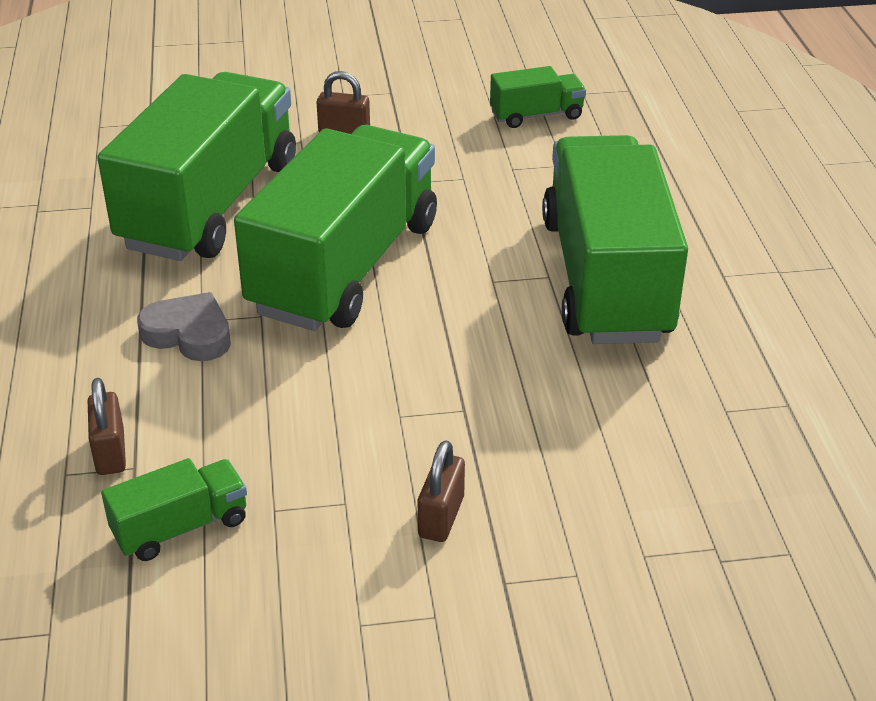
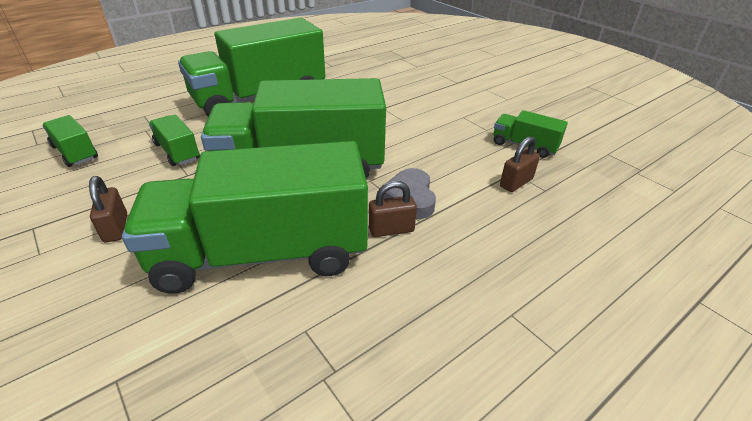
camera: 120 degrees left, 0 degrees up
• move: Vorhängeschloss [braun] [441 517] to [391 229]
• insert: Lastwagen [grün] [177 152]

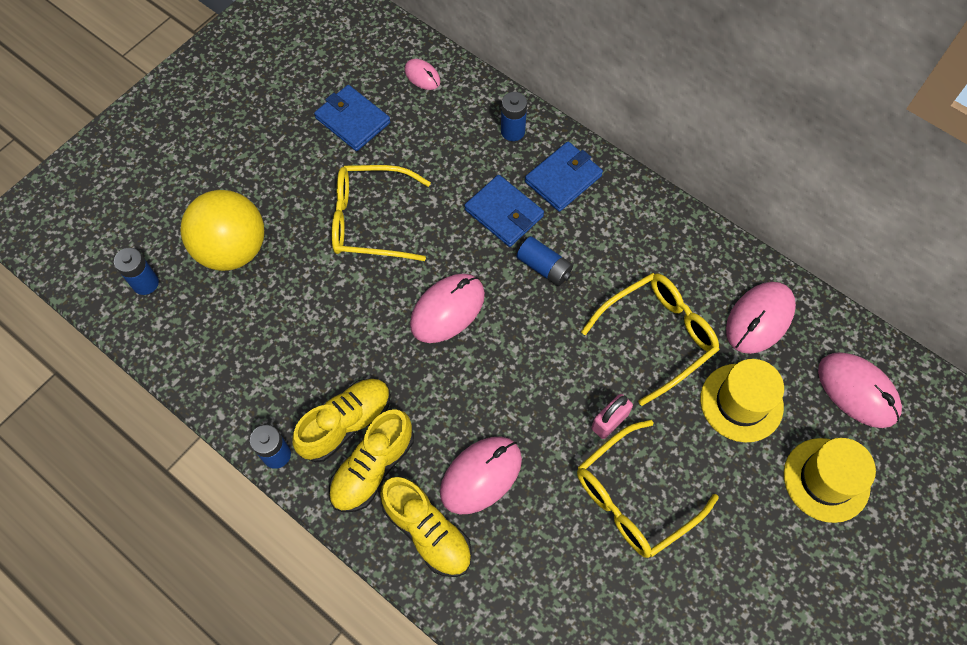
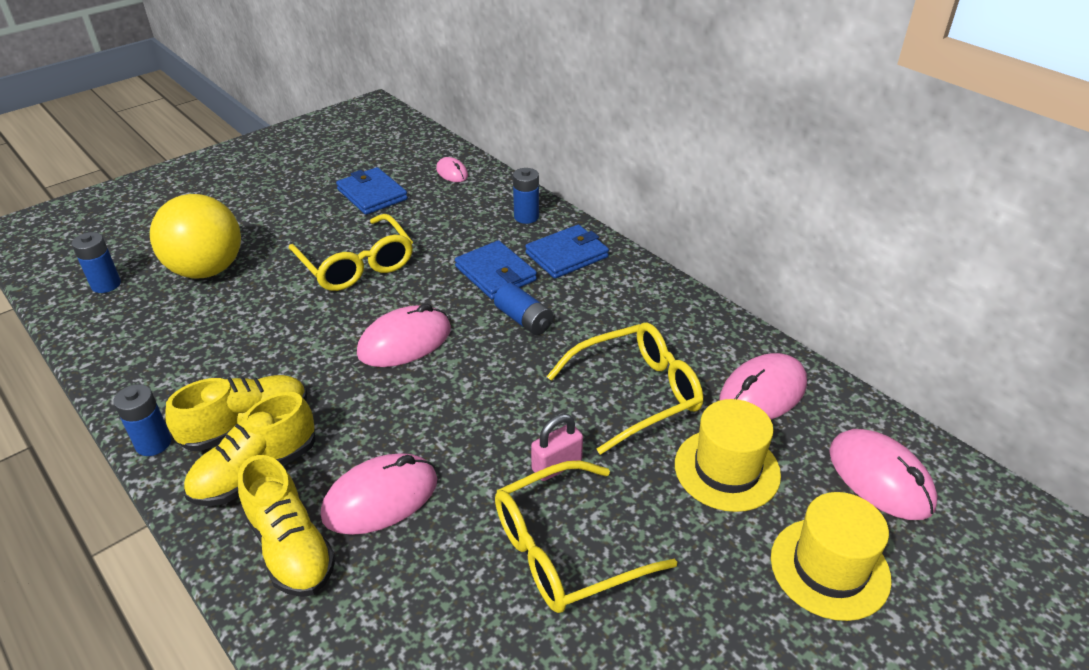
camera: 10 degrees right, 25 degrees down
• rotate: Brille [gelb] [371 220] = [356 264] 135 degrees counterclockwise

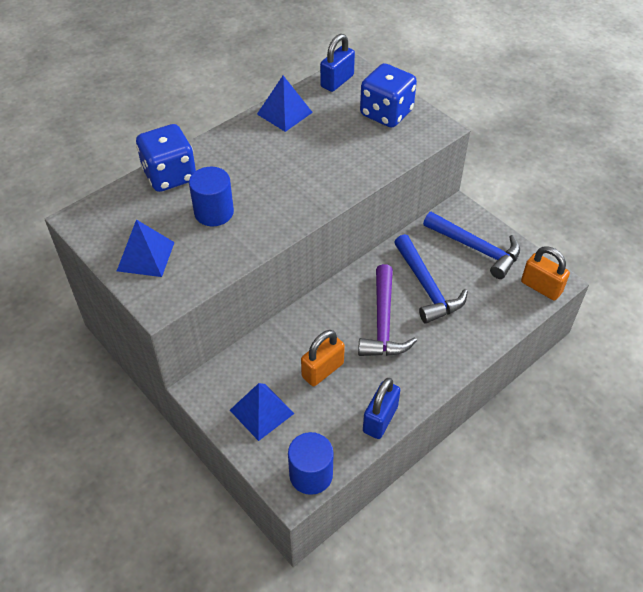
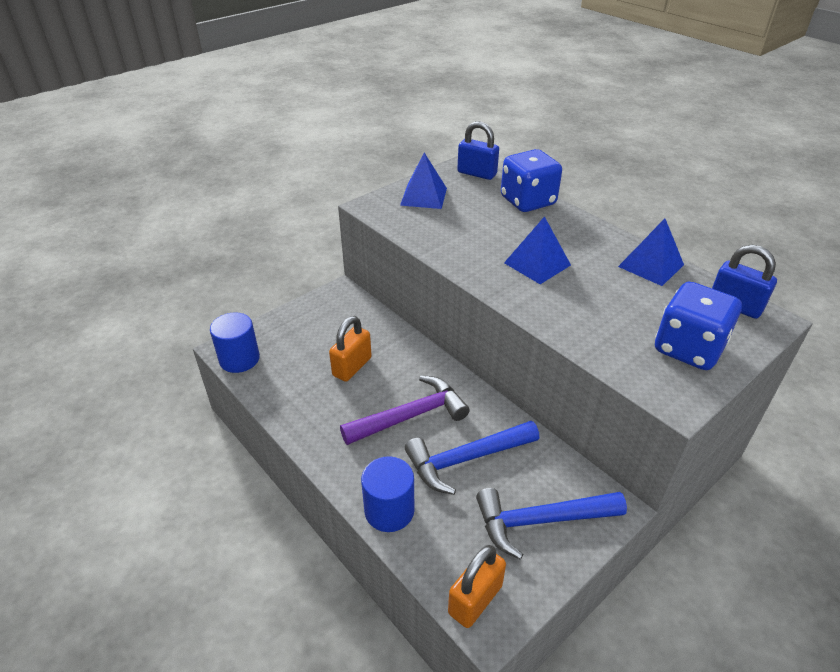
camera: 90 degrees right, 10 degrees down
• move: Vollzylinder [blau] [214 212] to [389 510]
• move: Pyramide [blau] [262 411] to [537 264]
• rotate: Vorhängeschloss [orange] [322 370] = [352 367] 75 degrees clockwise
• rotate: Hammer [lila] [383 323] = [411 416] 150 degrees clockwise
• move: Vorhängeschloss [blau] [380 419] to [477 173]
• rotate: Hammer [blau] [476 248] = [540 521] 45 degrees clockwise

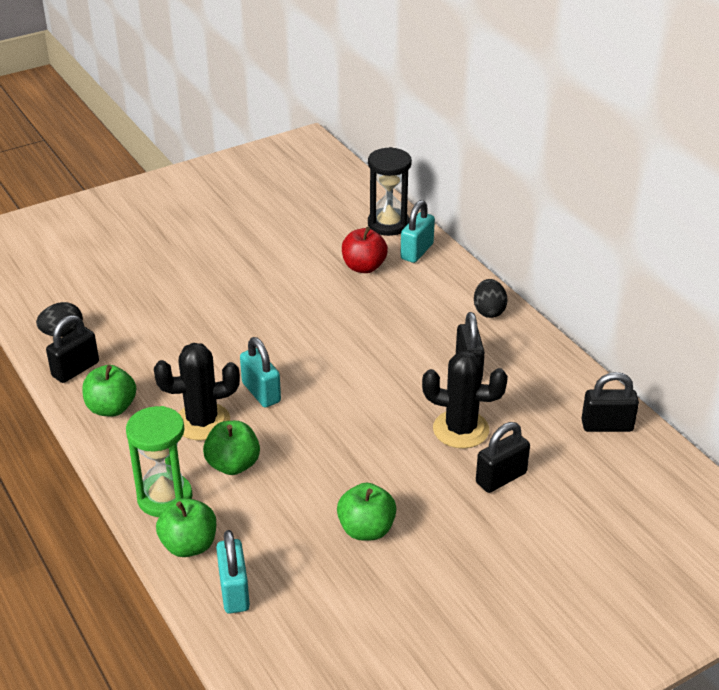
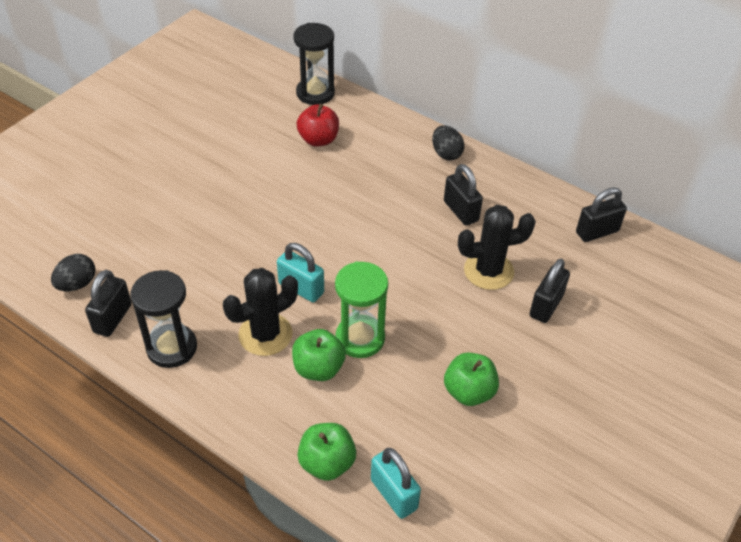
camera: 25 degrees left, 10 degrees up
• replace: Apfel [grün] [111 408] to Sanduhr [schwarz] [172 348]
• move: Sanduhr [grün] [165 498] to [360 338]
• delete: Vorhängeschloss [türkis] [417 251]

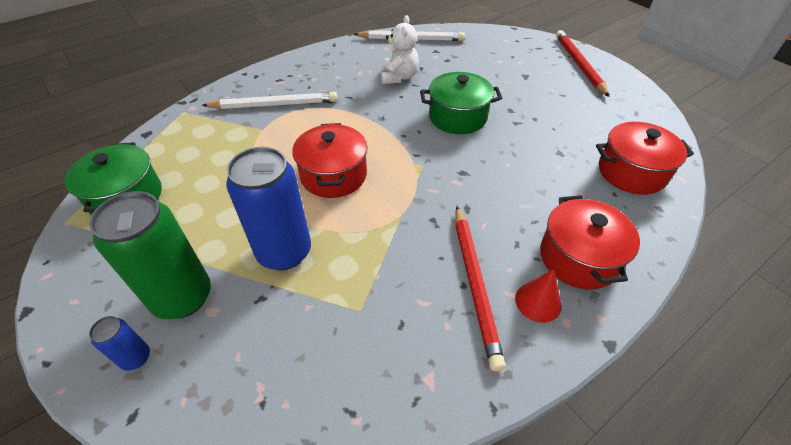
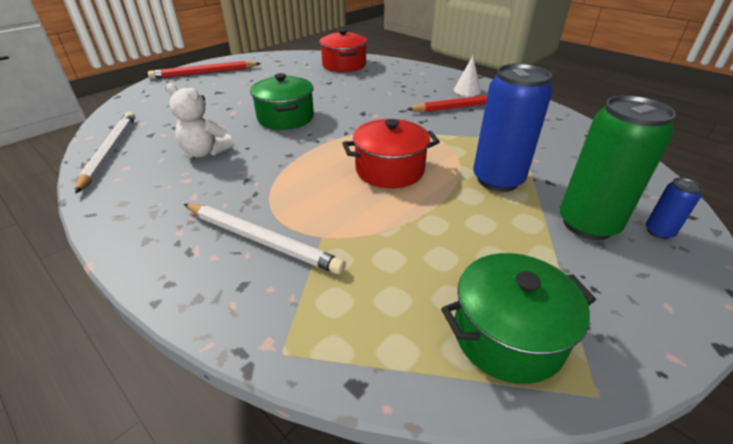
camera: 100 degrees left, 10 degrees down
• rotate: Bleistift [weiß] [274 104] = [261 240] 135 degrees clockwise
• rotate: Teddybär [weiß] [399 77] = [205 152] 150 degrees counterclockwise
• recolor: Kegel [rot] [538 302] to Kegel [weiß] [467 90]
• delete: Kochtopf [rot] [578 257]

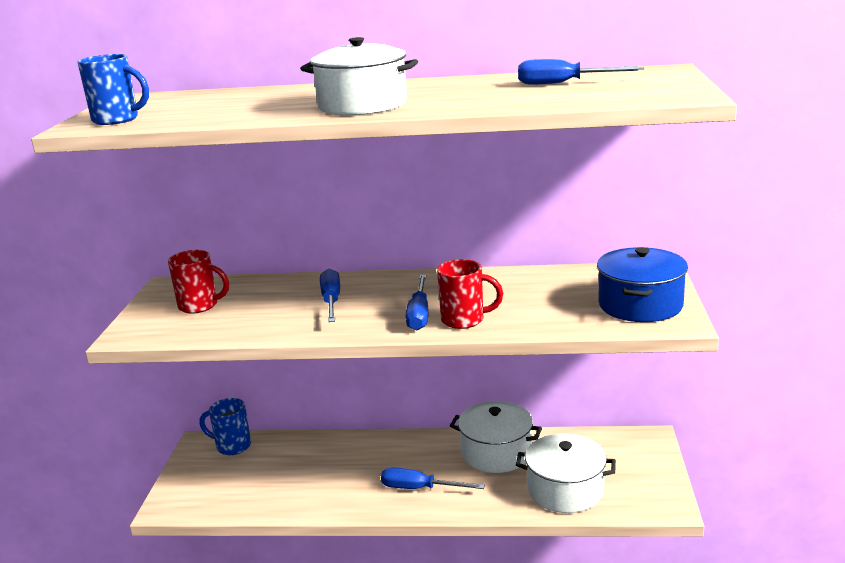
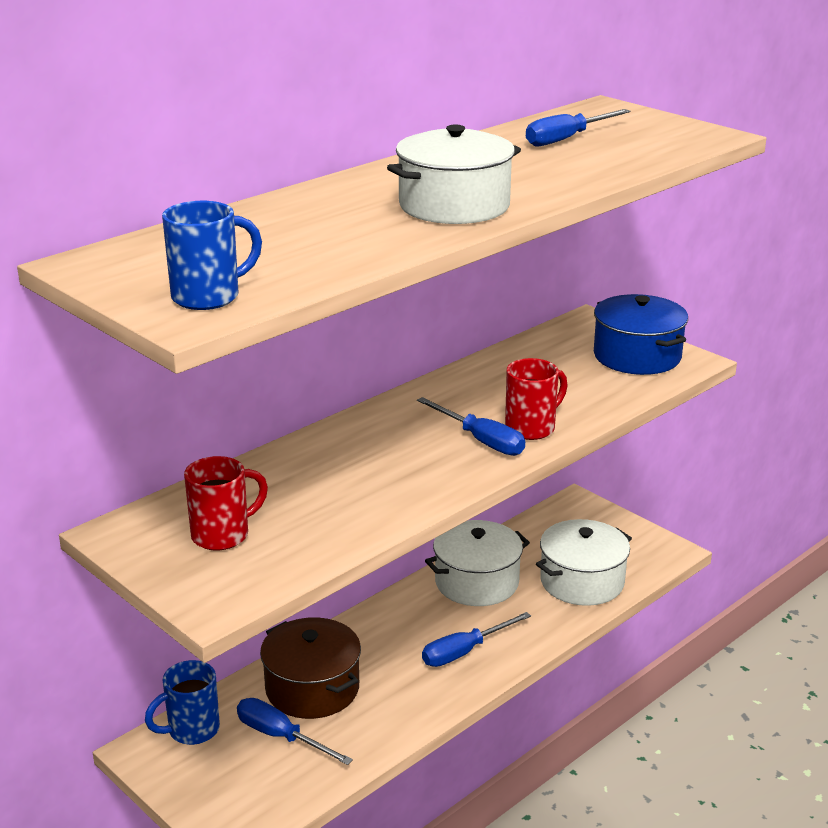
camera: 50 degrees left, 5 degrees up
• move: Schraubenzieher [blau] [331 301] to [281 736]
• insert: Kochtopf [braun] [312 688]

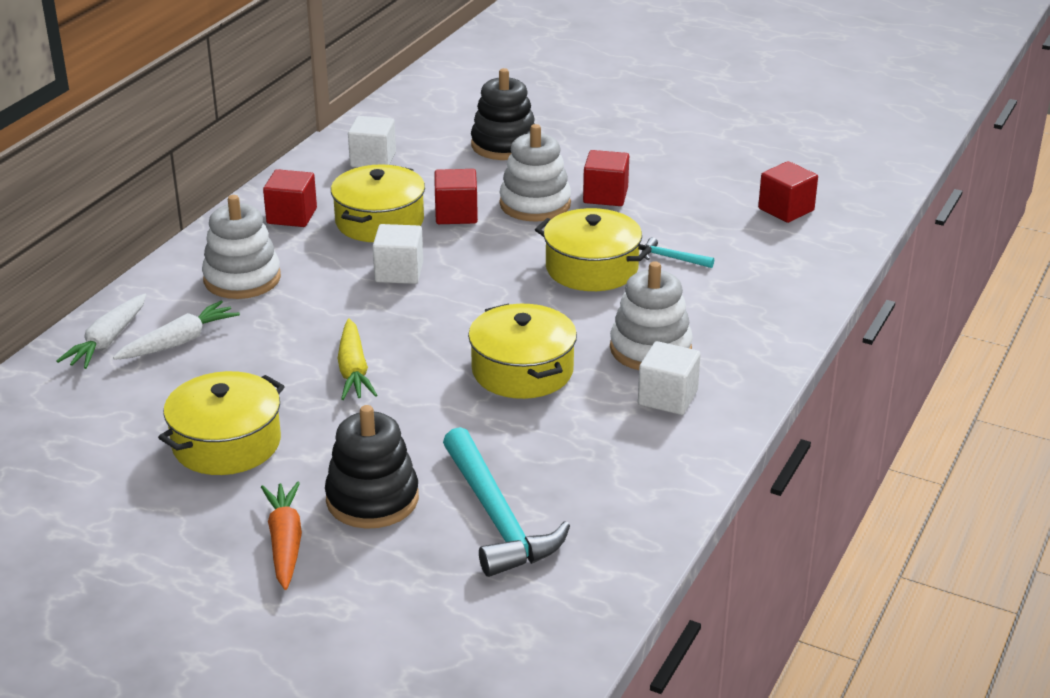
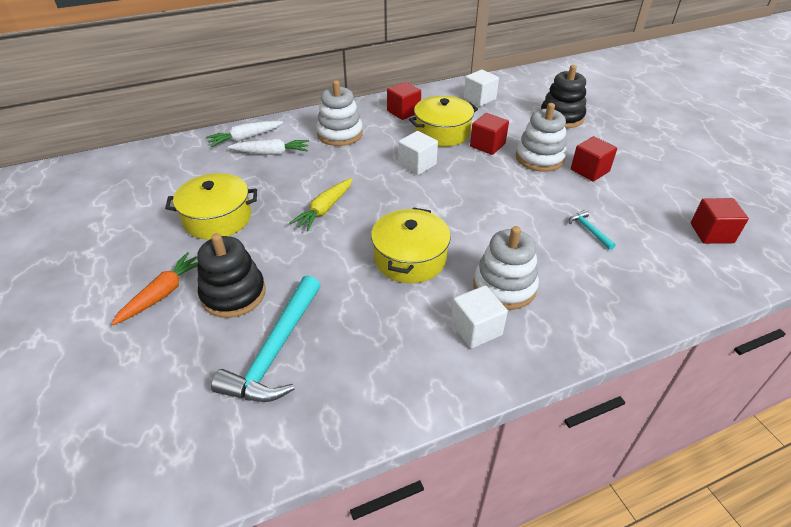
camera: 40 degrees right, 10 degrees up
• delete: Kochtopf [gelb] [591 268]

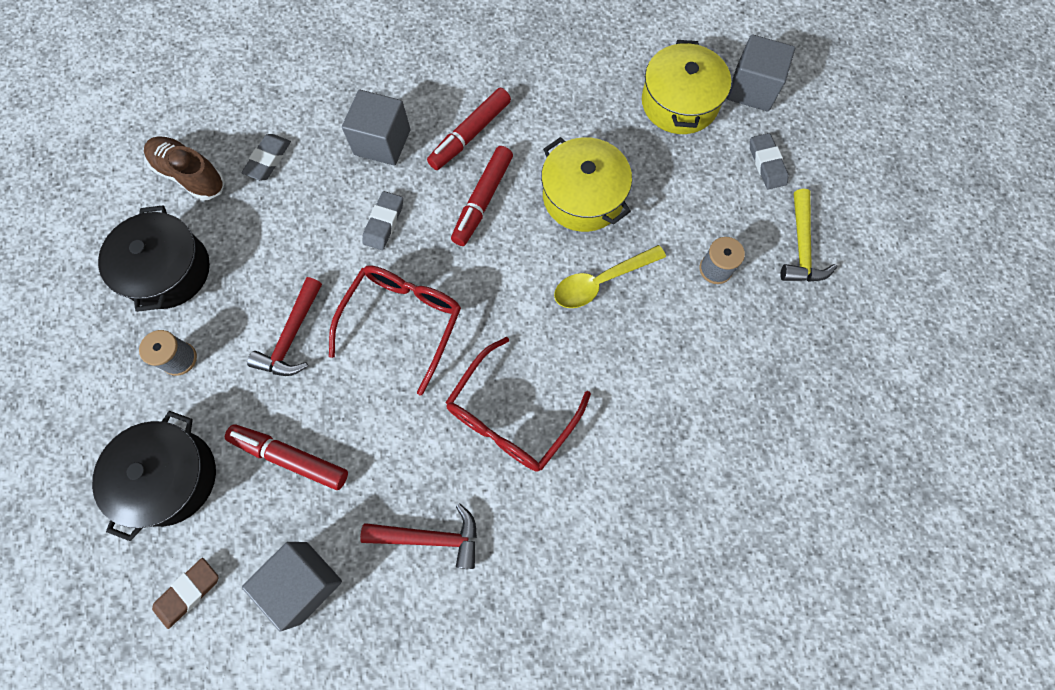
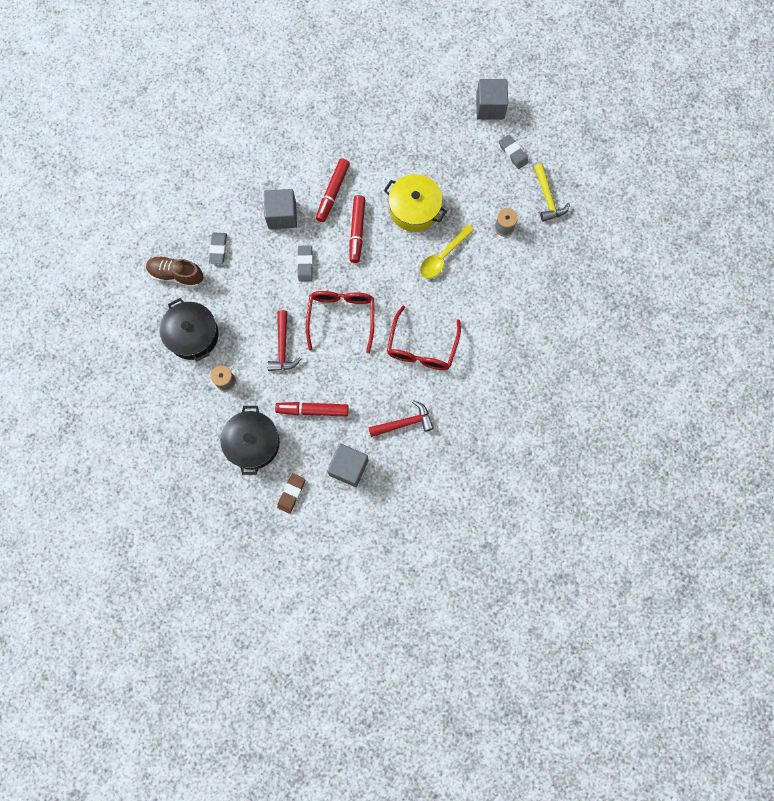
camera: 20 degrees left, 5 degrees up
• delete: Kochtopf [gelb] [679 102]

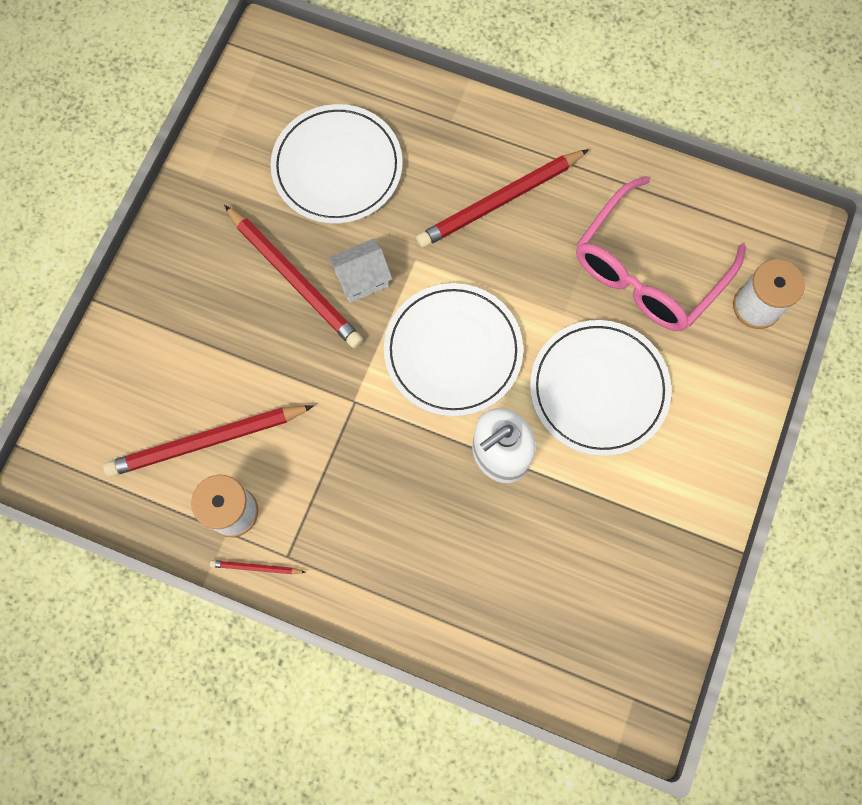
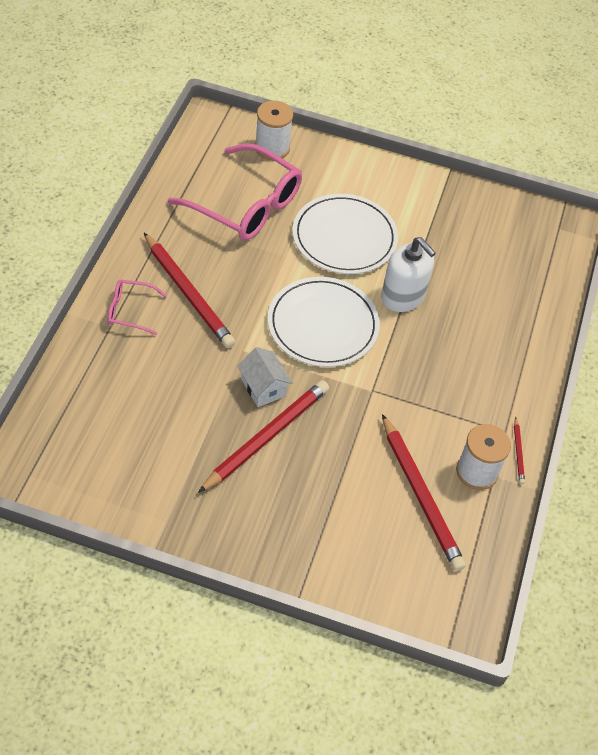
camera: 100 degrees left, 20 degrees down
• delete: Teller [weiß] [337 167]
• insert: Brille [rosa] [131 311]

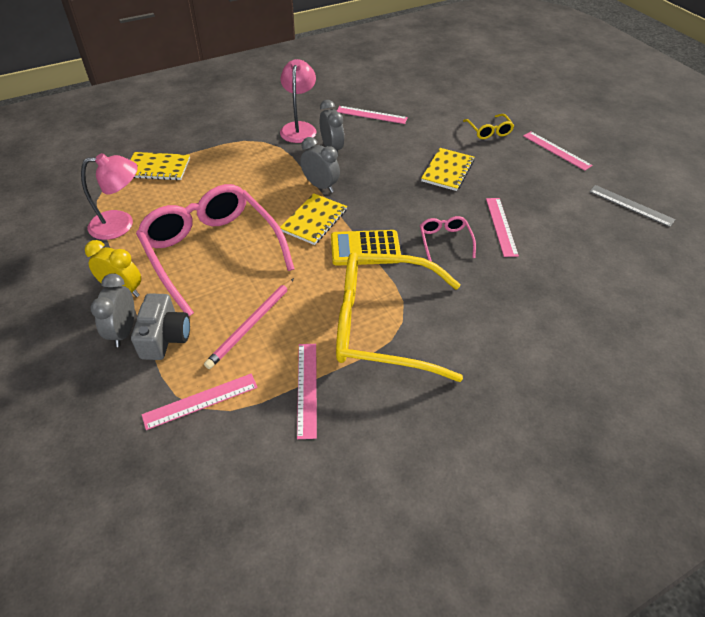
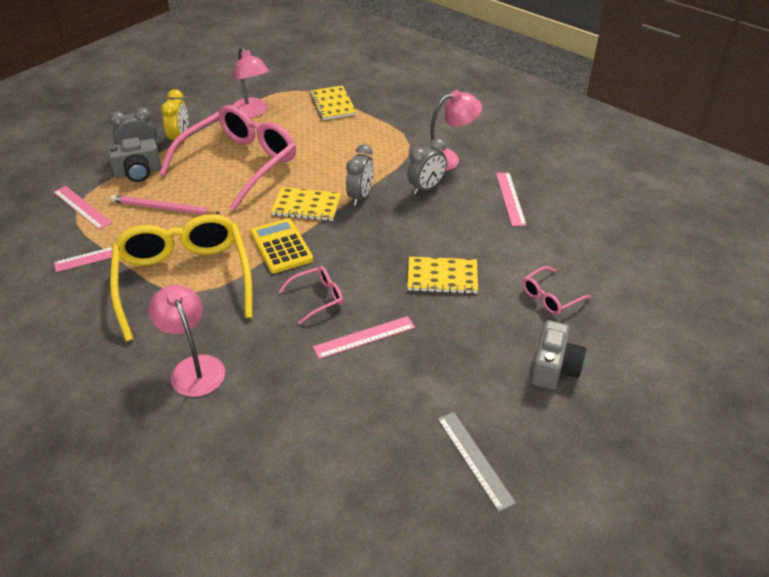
camera: 70 degrees right, 5 degrees down
• recolor: Brille [gelb] [489 131] to Brille [rosa] [550 297]
• replace: Lineal [rosa] [556 150] to Kamera [grau] [554 368]
• rotate: Lineal [grau] [631 205] = [474 459] 45 degrees counterclockwise
• insert: Lampe [rosa] [194 367]

